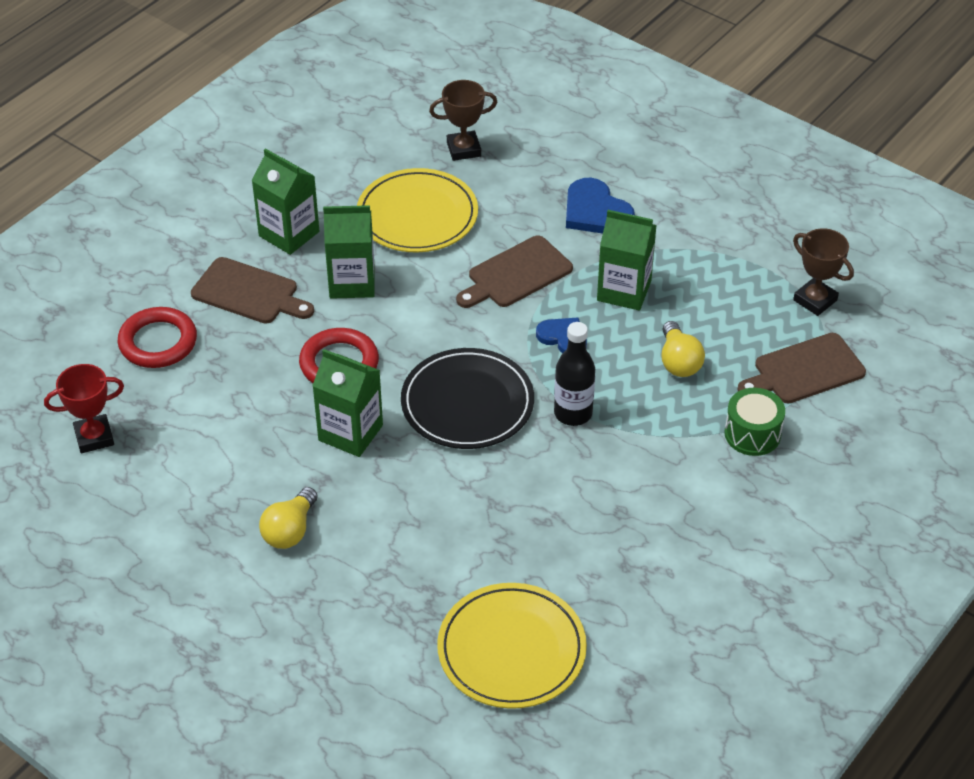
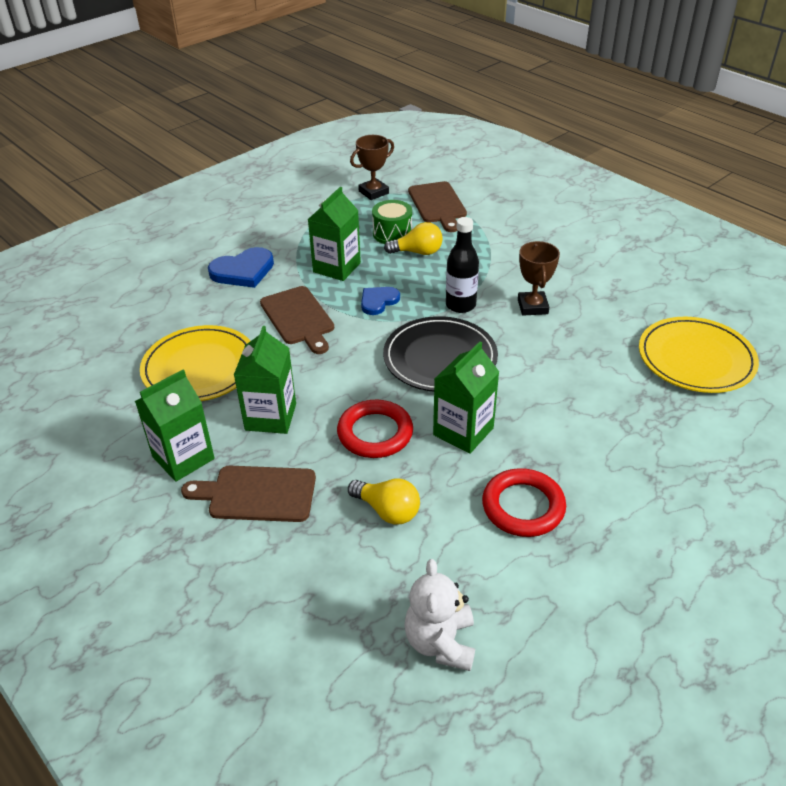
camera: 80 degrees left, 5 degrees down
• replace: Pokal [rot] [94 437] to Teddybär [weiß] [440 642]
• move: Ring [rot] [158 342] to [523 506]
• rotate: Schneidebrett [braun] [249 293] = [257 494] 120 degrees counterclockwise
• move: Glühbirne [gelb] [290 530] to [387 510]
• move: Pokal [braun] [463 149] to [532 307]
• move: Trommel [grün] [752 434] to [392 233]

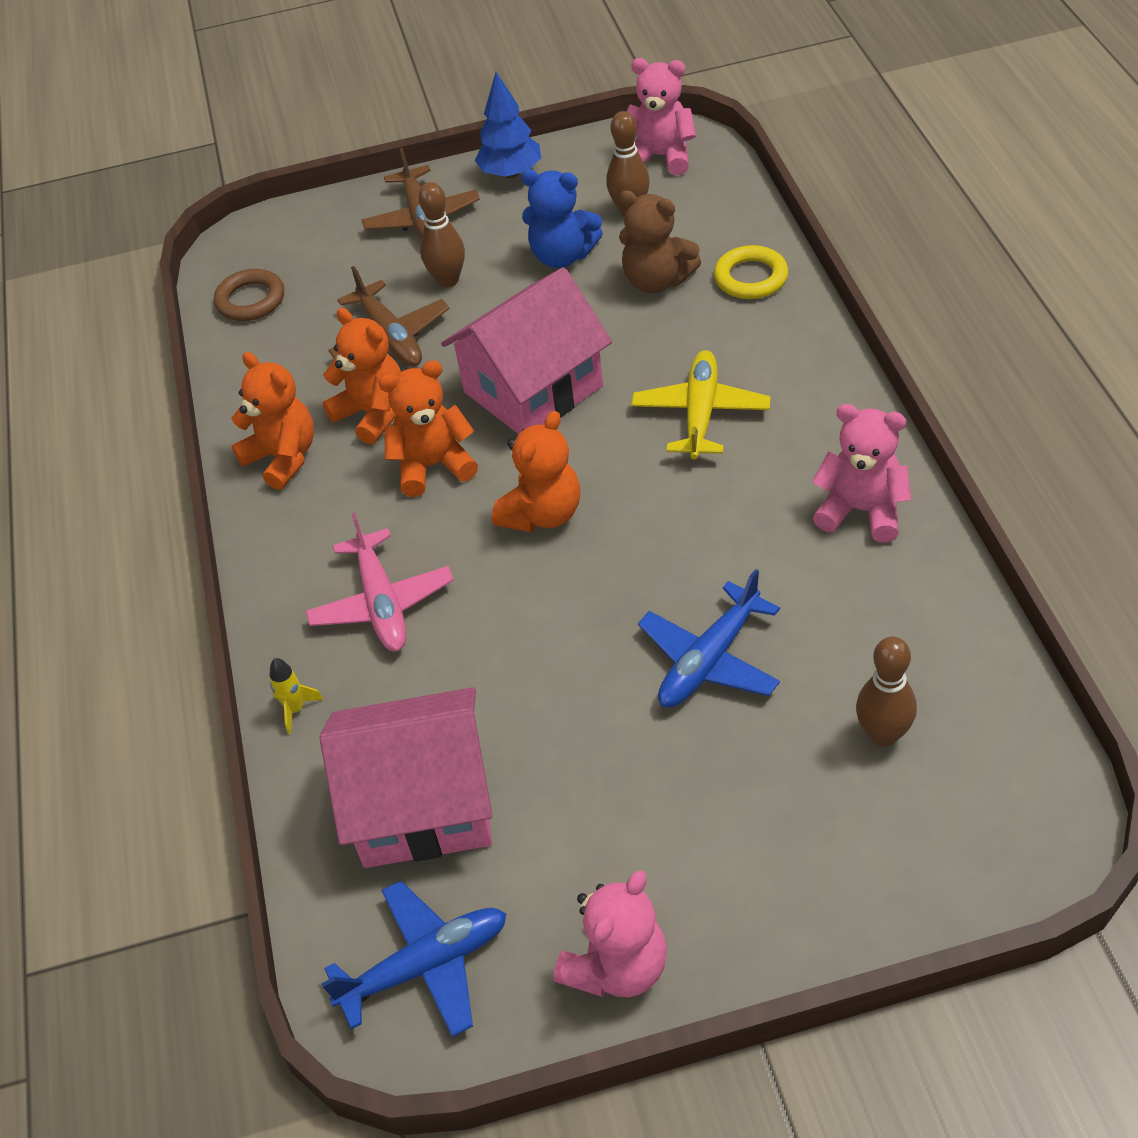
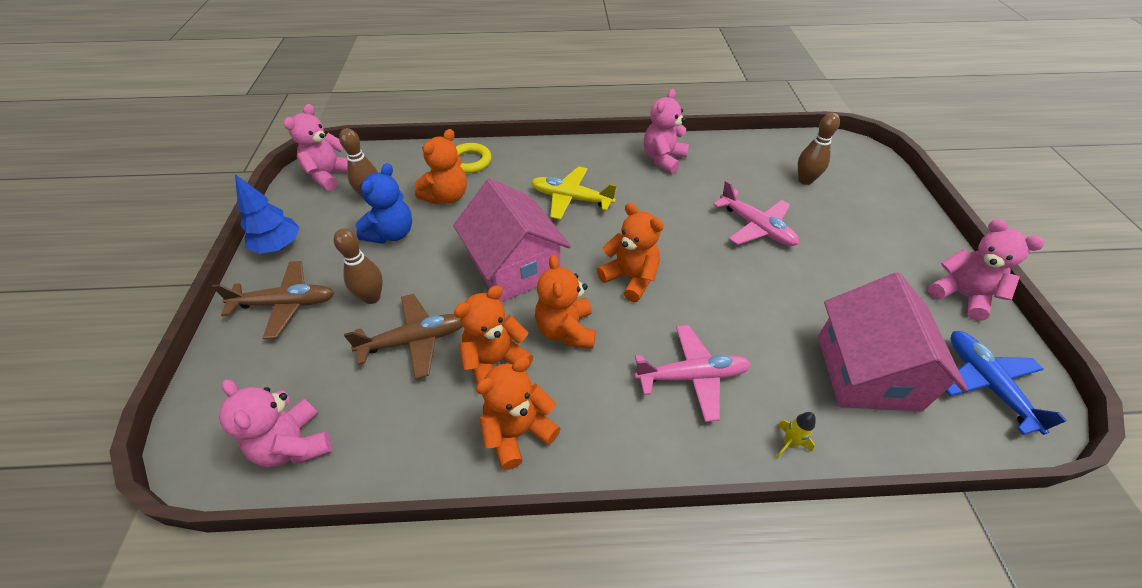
camera: 85 degrees left, 0 degrees up
• replace: Ring [braun] [251 300] to Teddybär [rosa] [294 444]
• recolor: Teddybär [braun] [657 280] to Teddybär [orange] [447 196]
• recolor: Flugzeug [blau] [709 660] to Flugzeug [rosa] [756 227]

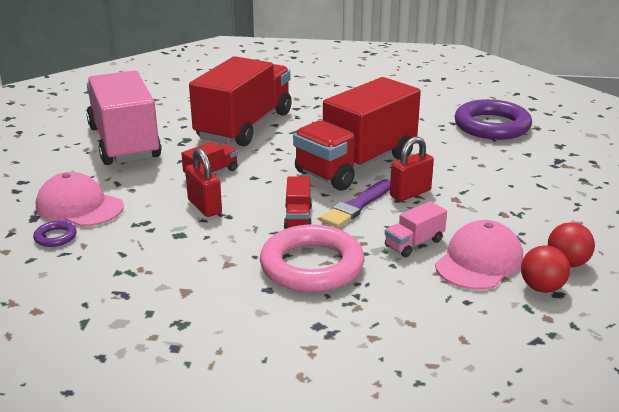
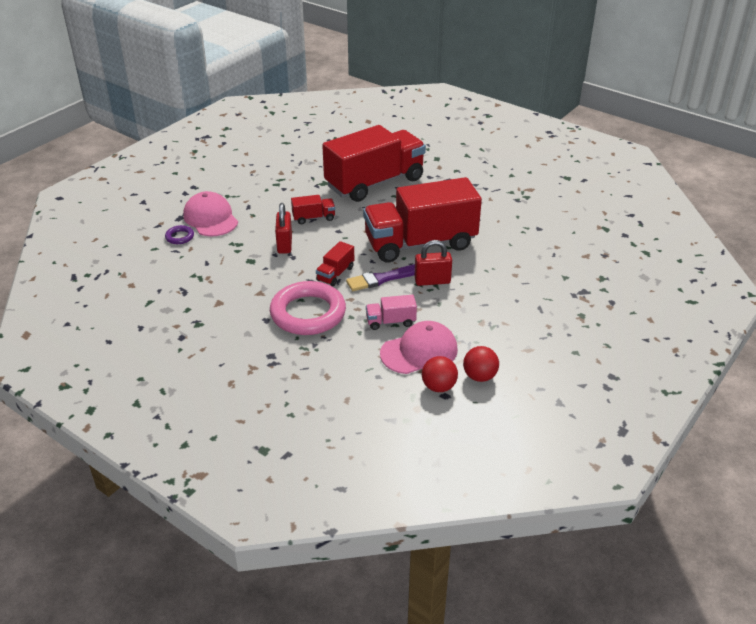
camera: 30 degrees right, 10 degrees up
• delete: Lastwagen [rosa] [124 143]
• delete: Ring [lila] [492 126]

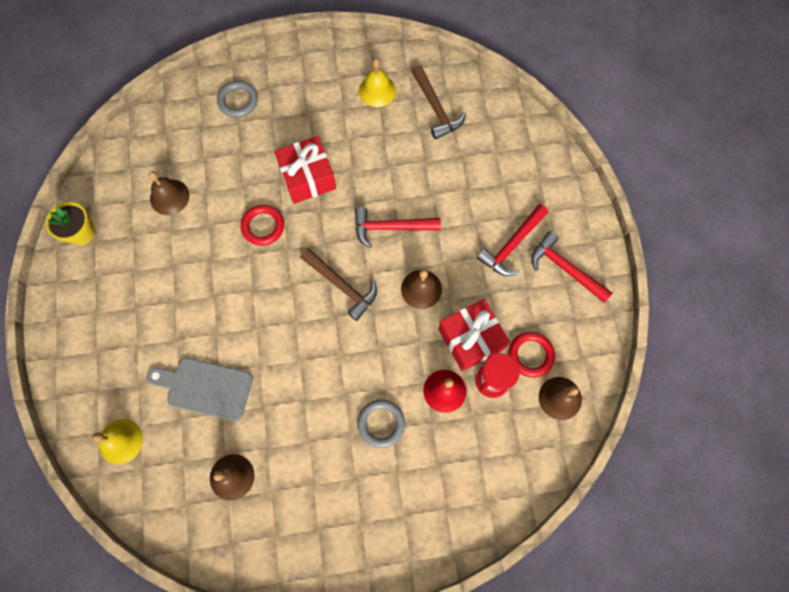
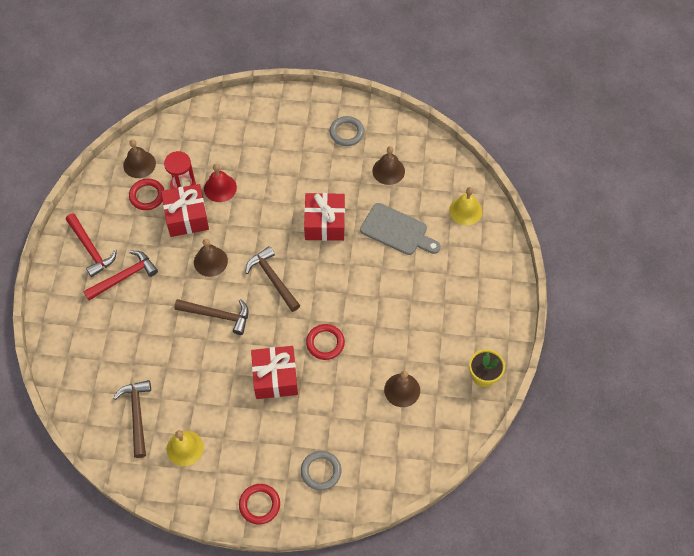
camera: 165 degrees left, 10 degrees down
• recolor: Hammer [rot] [391 227] to Hammer [braun] [217 315]
• move: Ring [grau] [381 424] to [346 133]
• insert: Ring [rot] [259 505]
• insert: Geschenk [rot] [325 223]

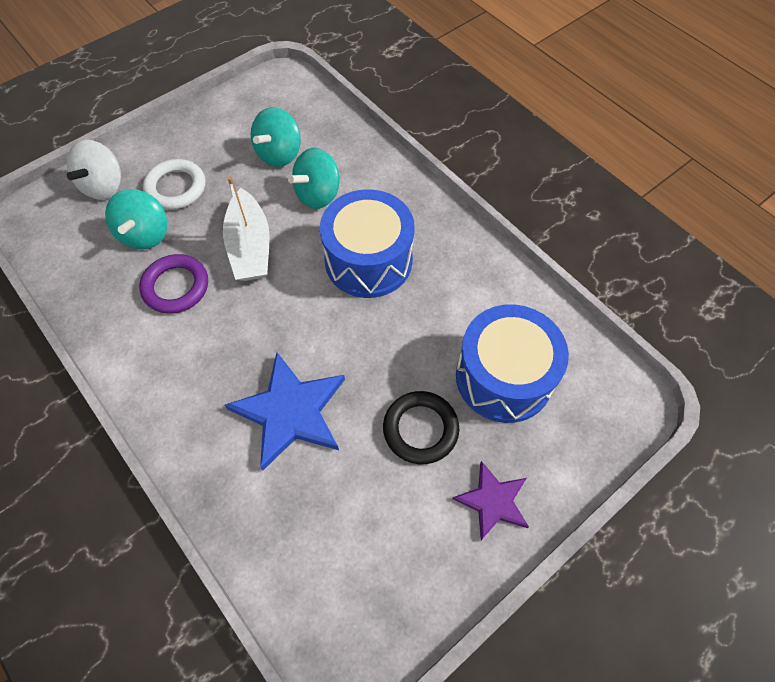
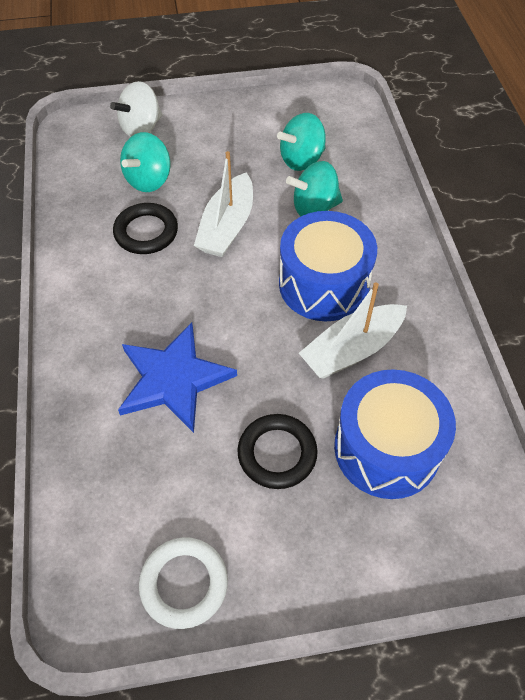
camera: 30 degrees right, 5 degrees down
• recolor: Ring [lila] [176 287] to Ring [schwarz] [146 232]
• move: Ring [weiß] [176 188] to [184 583]
• delete: Stern [lila] [493 501]
• insert: Boot [weiß] [352 350]

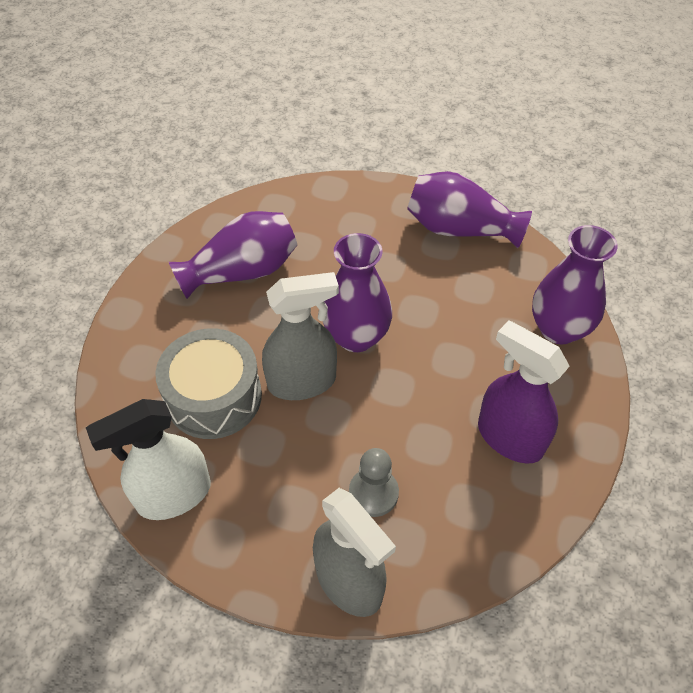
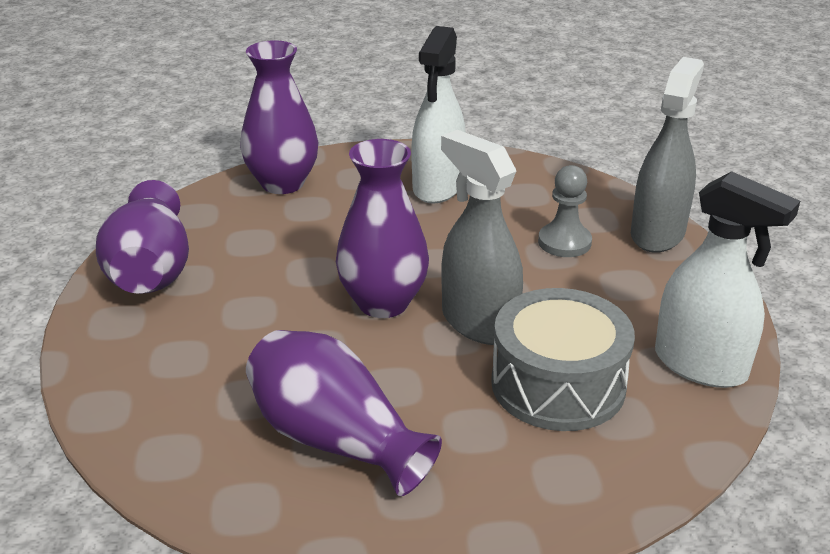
camera: 115 degrees left, 20 degrees down
• recolor: Sprühflasche [lila] [509 437] to Sprühflasche [weiß] [438 187]

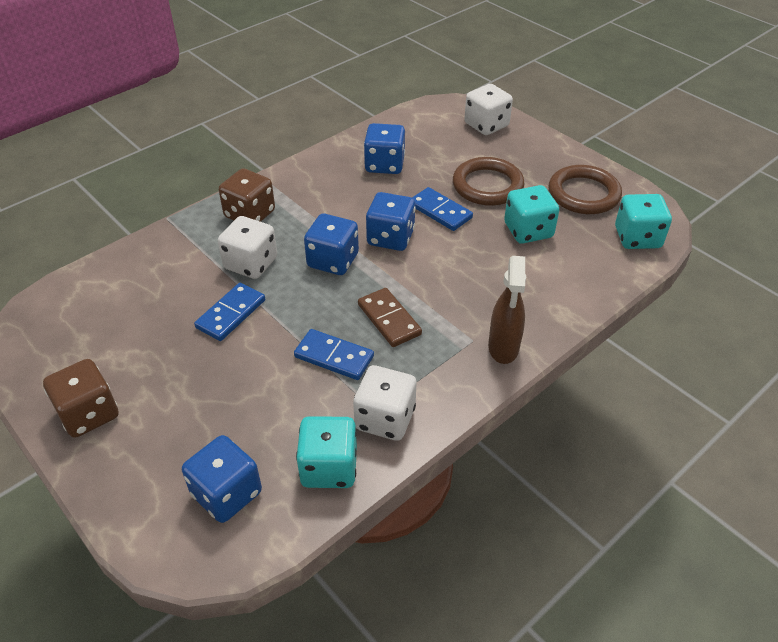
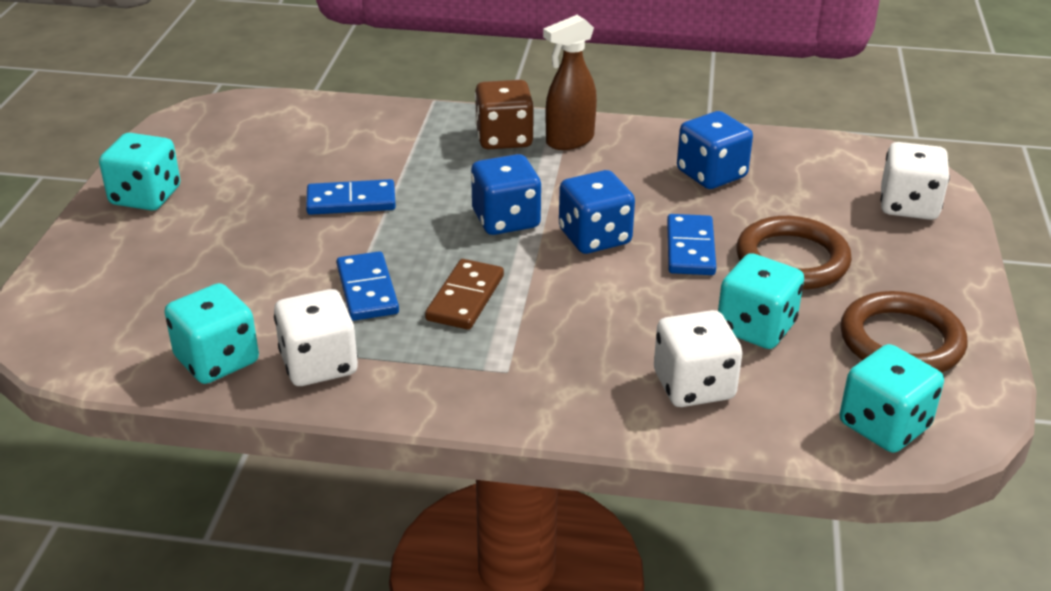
camera: 50 degrees right, 10 degrees down
• recolor: Spielwürfel [braun] [89 414] to Spielwürfel [türkis] [145 196]
• delete: Spielwürfel [blau] [227 493]
• move: Spielwürfel [weiß] [251 263] to [693 386]
• move: Sprühflasche [braun] [503 348] to [569 141]

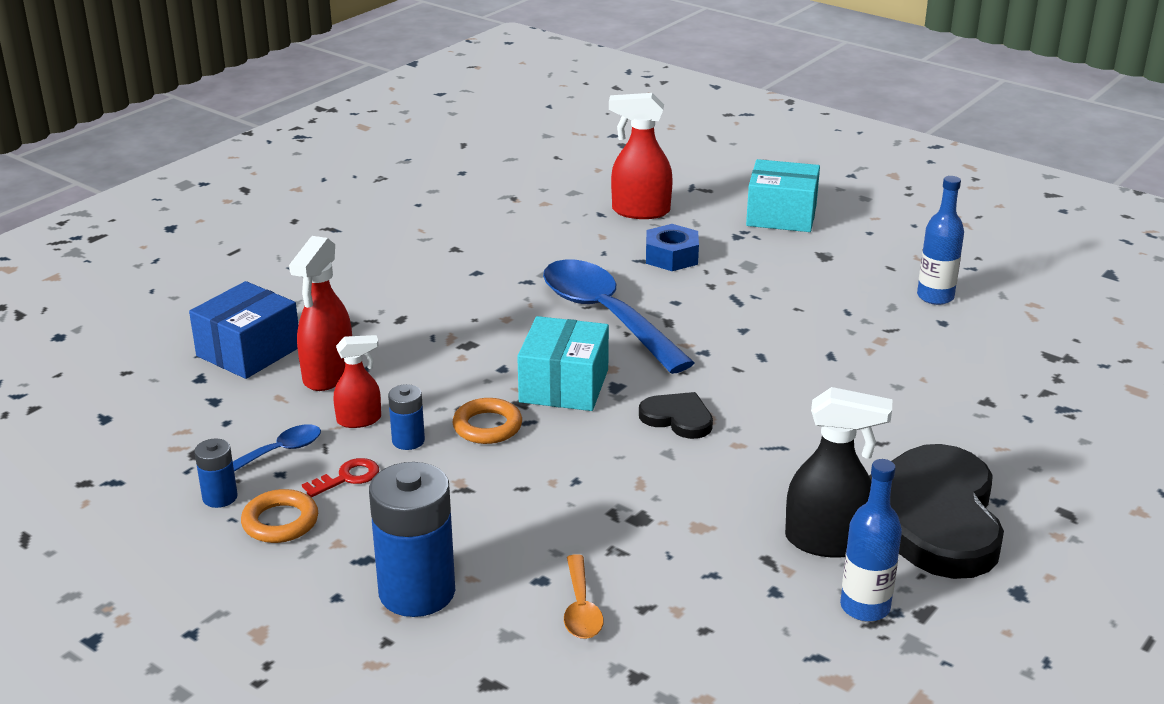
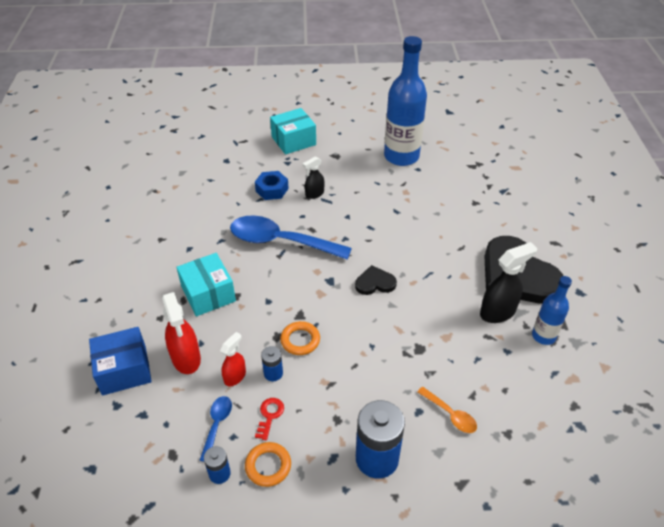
camera: 40 degrees left, 15 degrees up
• rotate: Schachtel [blau] [249 351] = [124 370] 75 degrees clockwise
• move: Schachtel [türkis] [564 386] to [208 294]
• delete: Sprühflasche [rot] [640 211]
• resize: Flasche [blau] [935 297] = [401 156] x1.93
• insert: Sprühflasche [schwarz] [314 194]

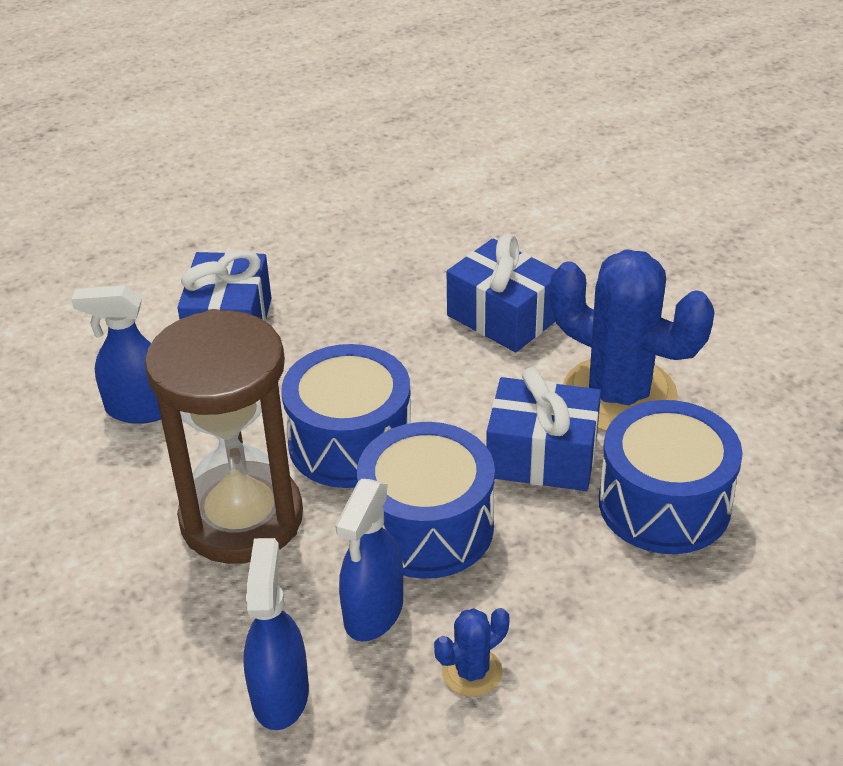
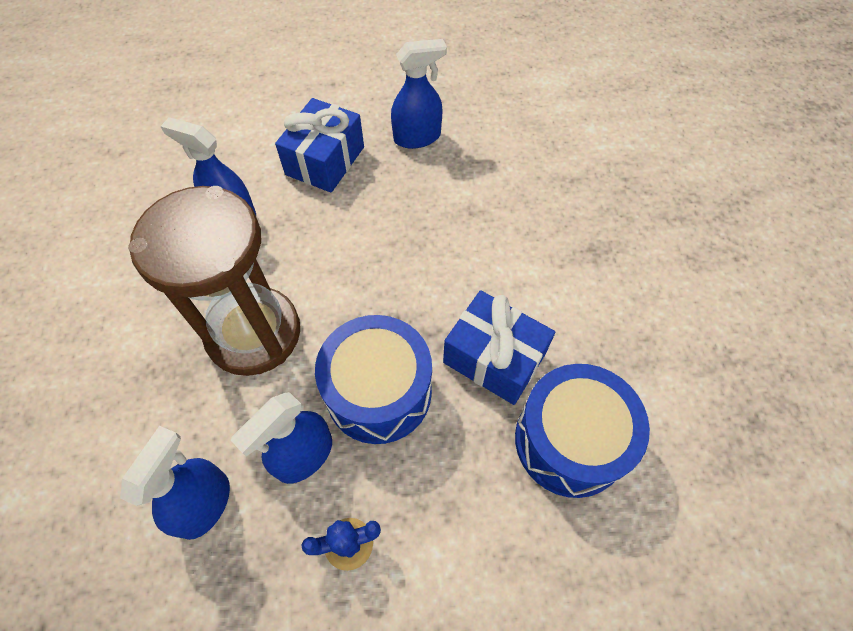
camera: 20 degrees right, 20 degrees up
• delete: Trommel [blau] [350 442]
• delete: Geschenk [blau] [503 317]
• delete: Kaktus [blau] [619 395]
• insert: Sprühflasche [blau] [417 137]

